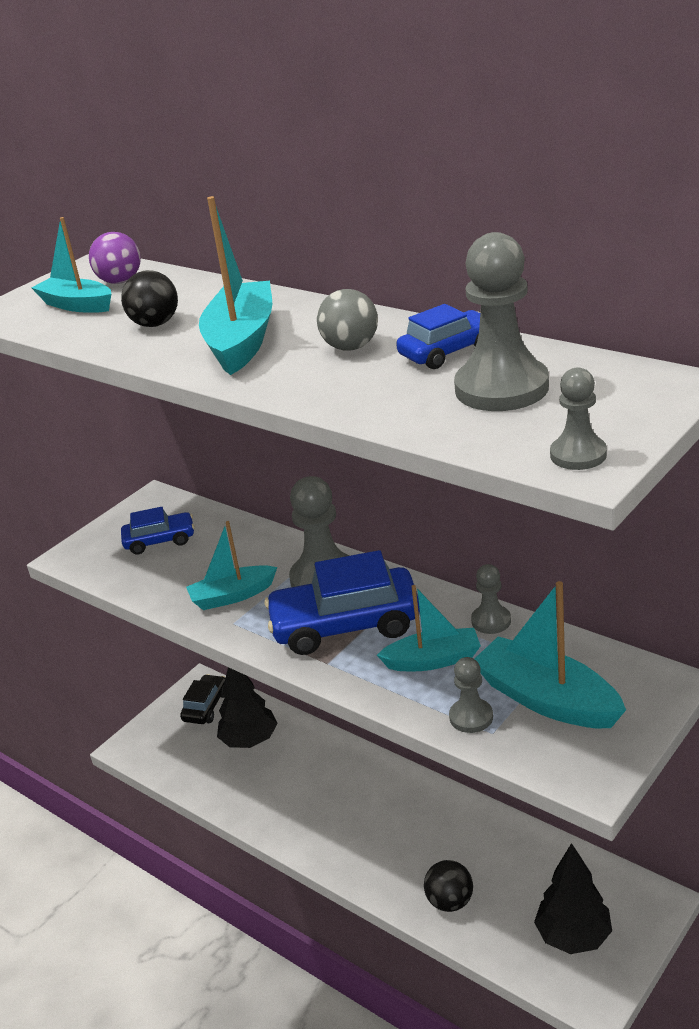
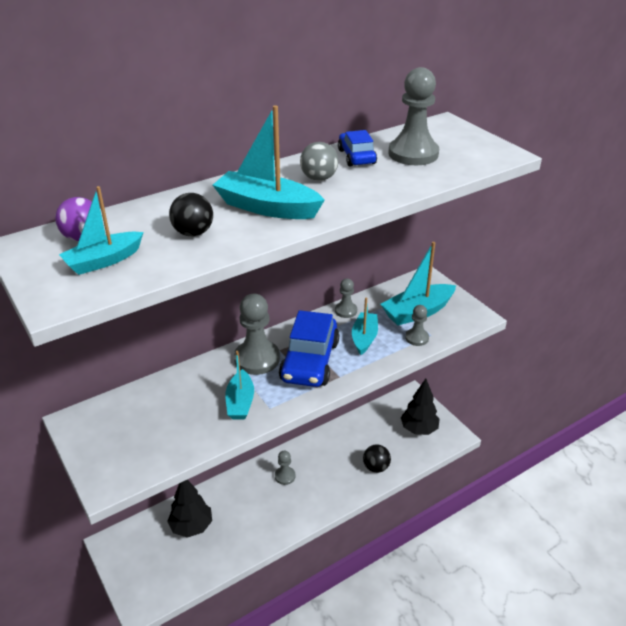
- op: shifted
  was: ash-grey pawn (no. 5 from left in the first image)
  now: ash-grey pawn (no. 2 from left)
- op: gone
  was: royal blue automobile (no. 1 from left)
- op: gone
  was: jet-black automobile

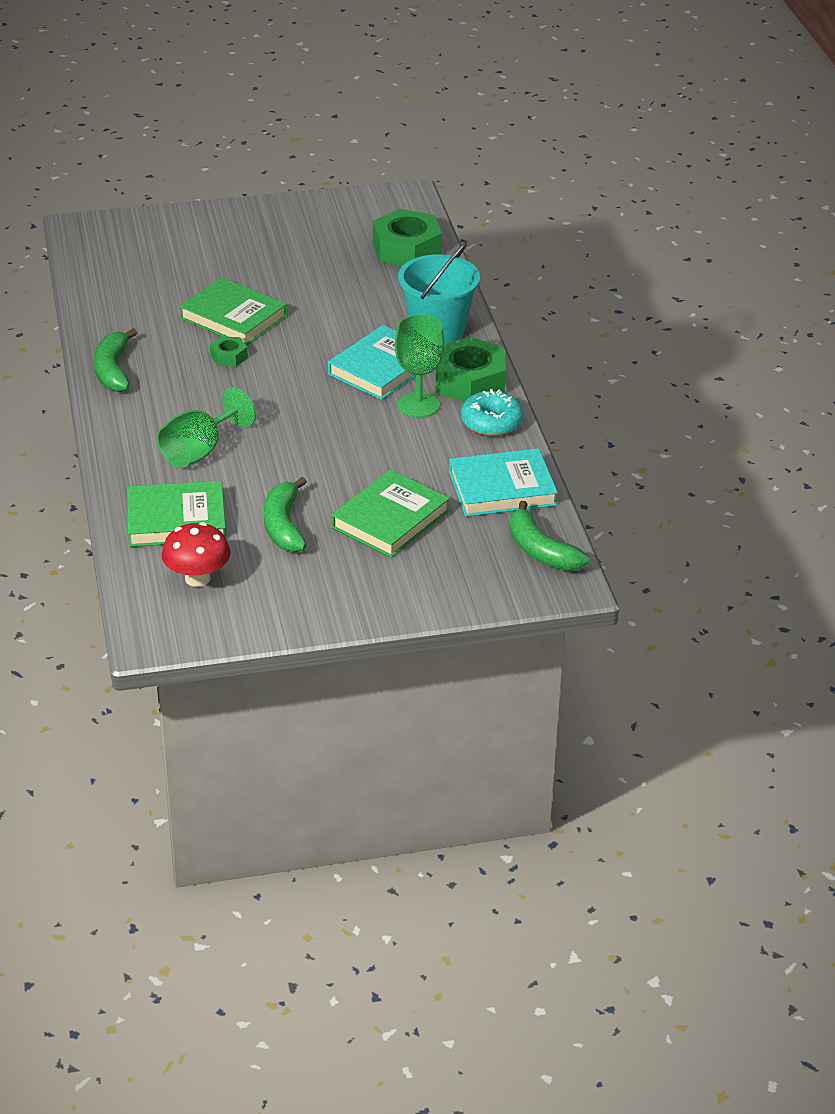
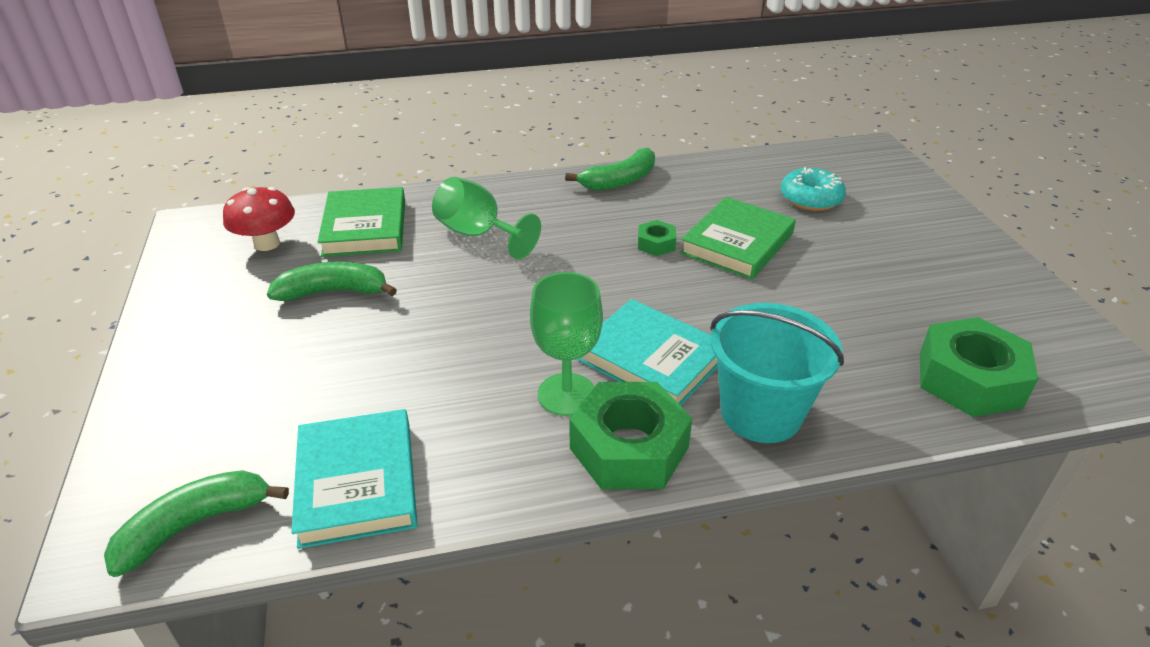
- op: rotated
  was: emerald toy banana (no. 1 from left in the first image)
  clockwise: 150
- op: shifted
  was: aqua doughnut
- op: gone
  was: emerald hardcover (no. 3 from left)

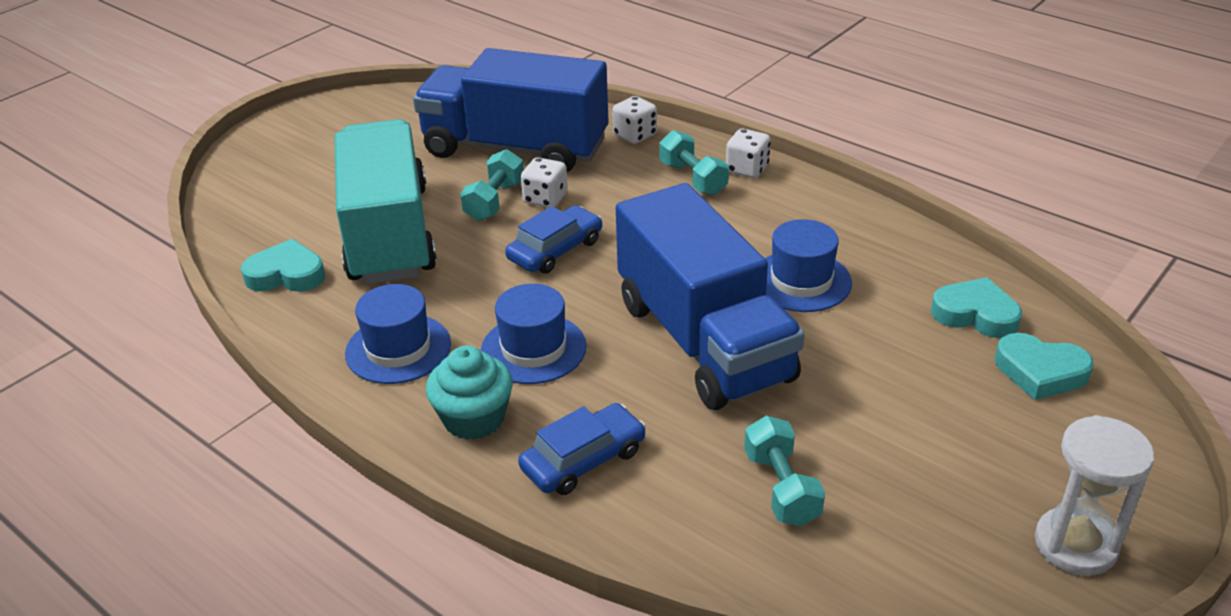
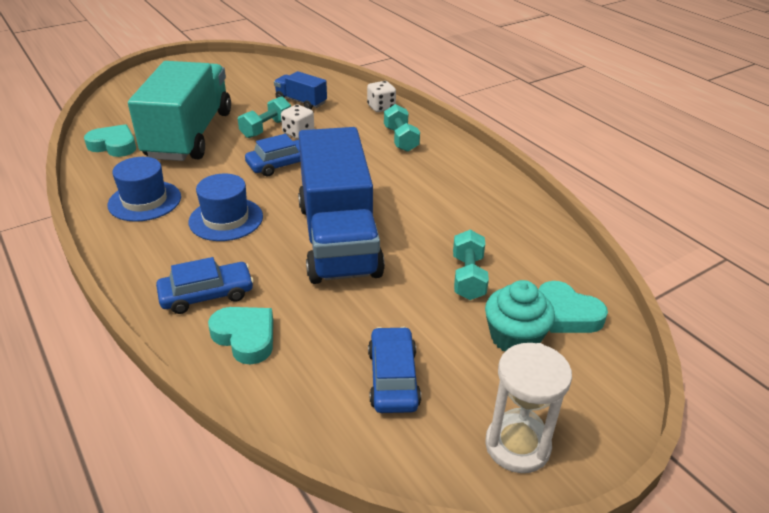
- op: scaled
  was: royal blue toy truck (no. 1 from left)
  ratio: 0.44
- op: gone
  was: snow-white dice (no. 3 from left)
- op: gone
  was: royal blue top hat (no. 3 from left)
- op: shifted
  was: aqua heart shape (no. 2 from left)
- op: shifted
  was: aqua muffin
- op: shifted
  was: aqua dumbbell (no. 3 from left)
- op: new
  now: royal blue automobile (no. 3 from left)

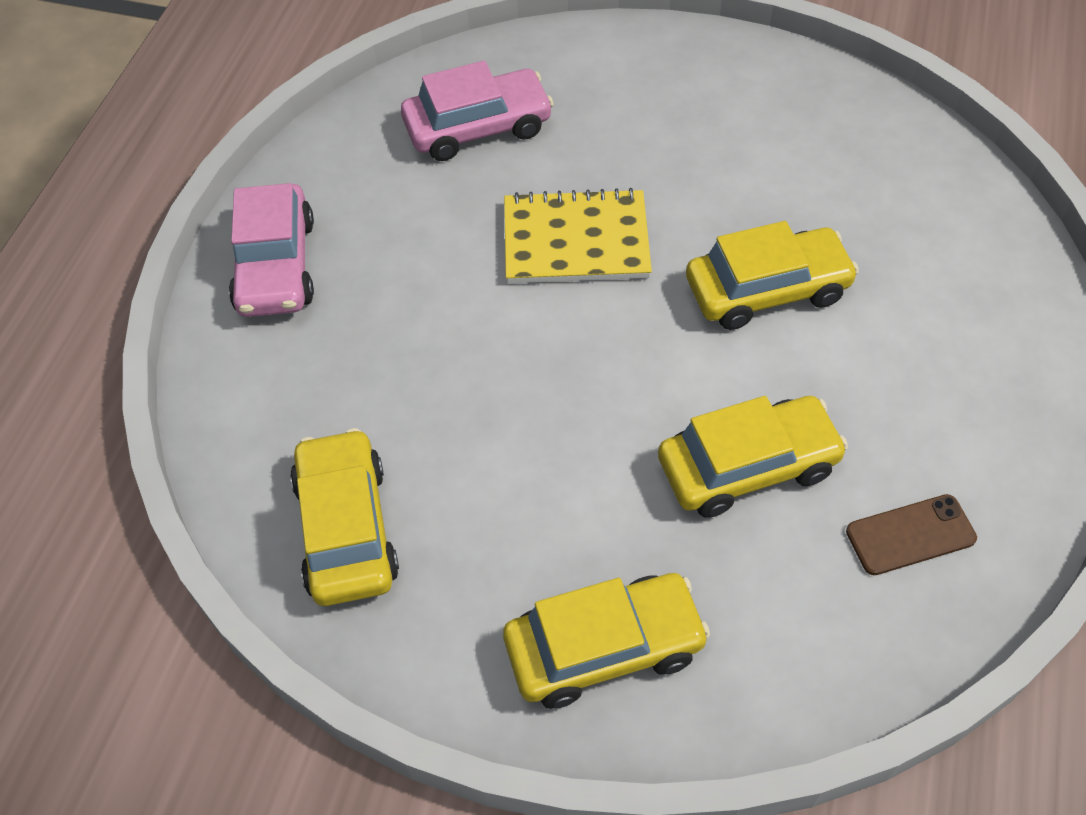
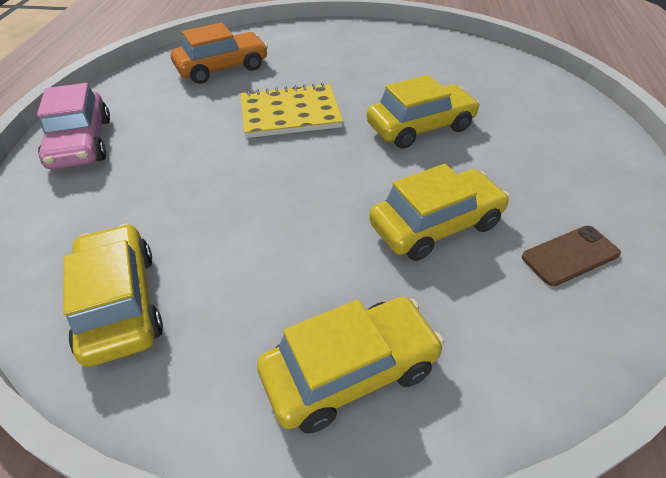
- op: repainted
  was: pink automobile (no. 2 from left)
  now: orange-coloured automobile

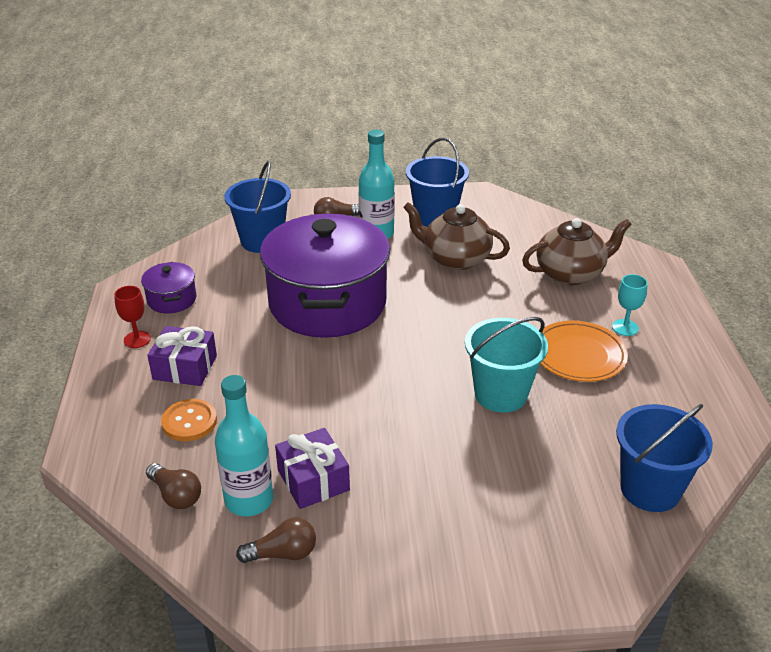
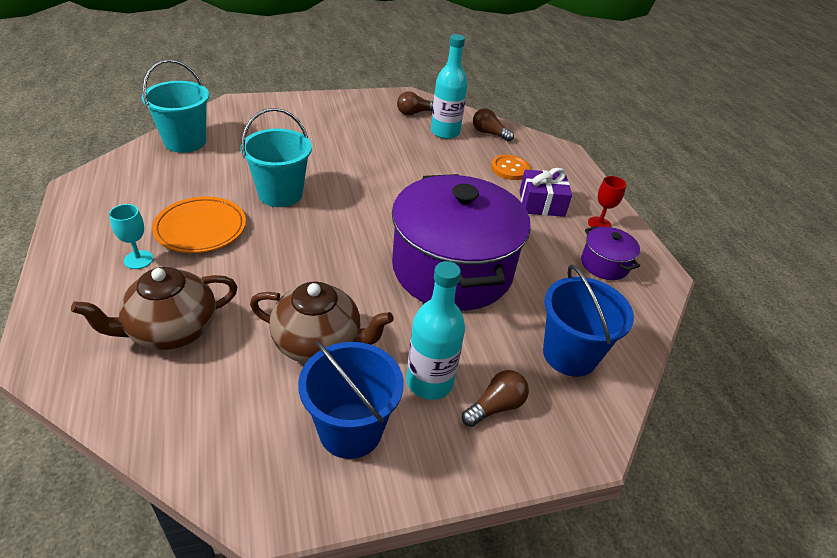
- op: repainted
  was: royal blue pail (no. 3 from left)
  now: aqua pail (no. 1 from left)
- op: gone
  was: violet gift (no. 2 from left)

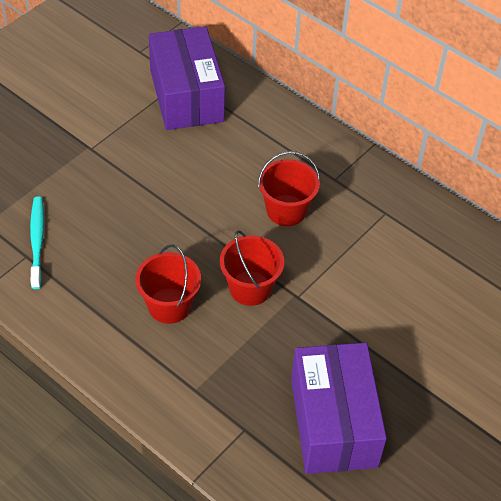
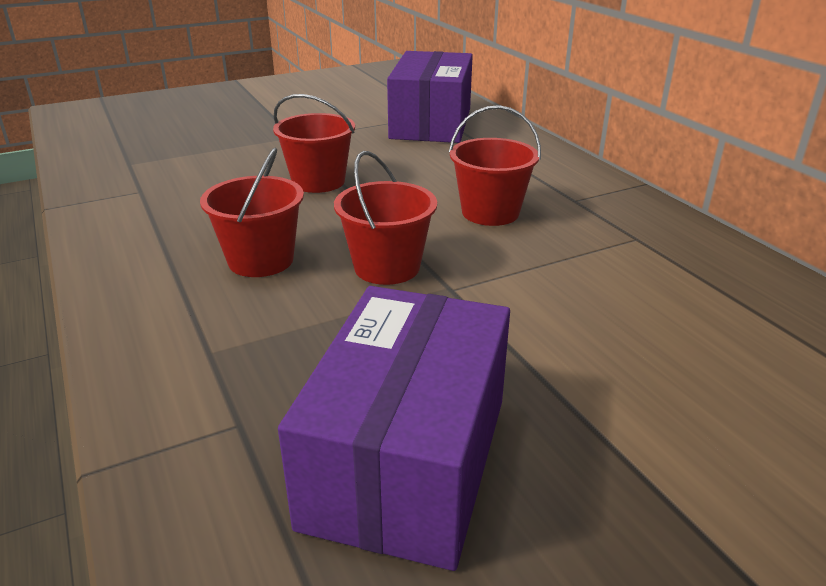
- op: gone
  was: aqua dental brush
- op: new
  now: crimson pail (no. 2 from left)

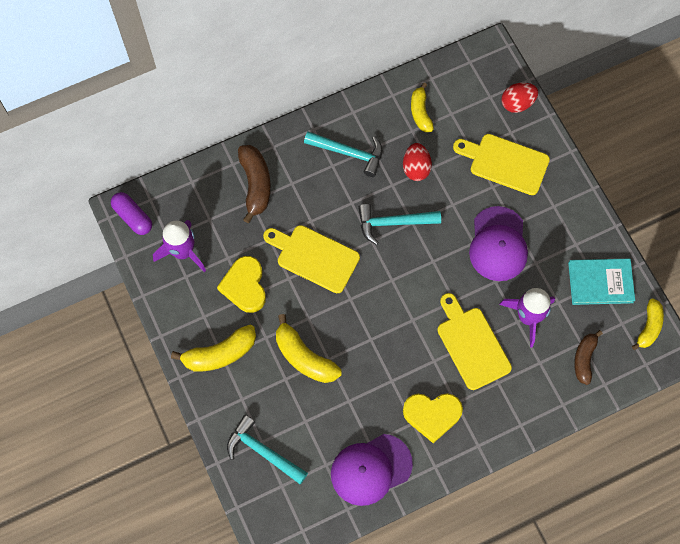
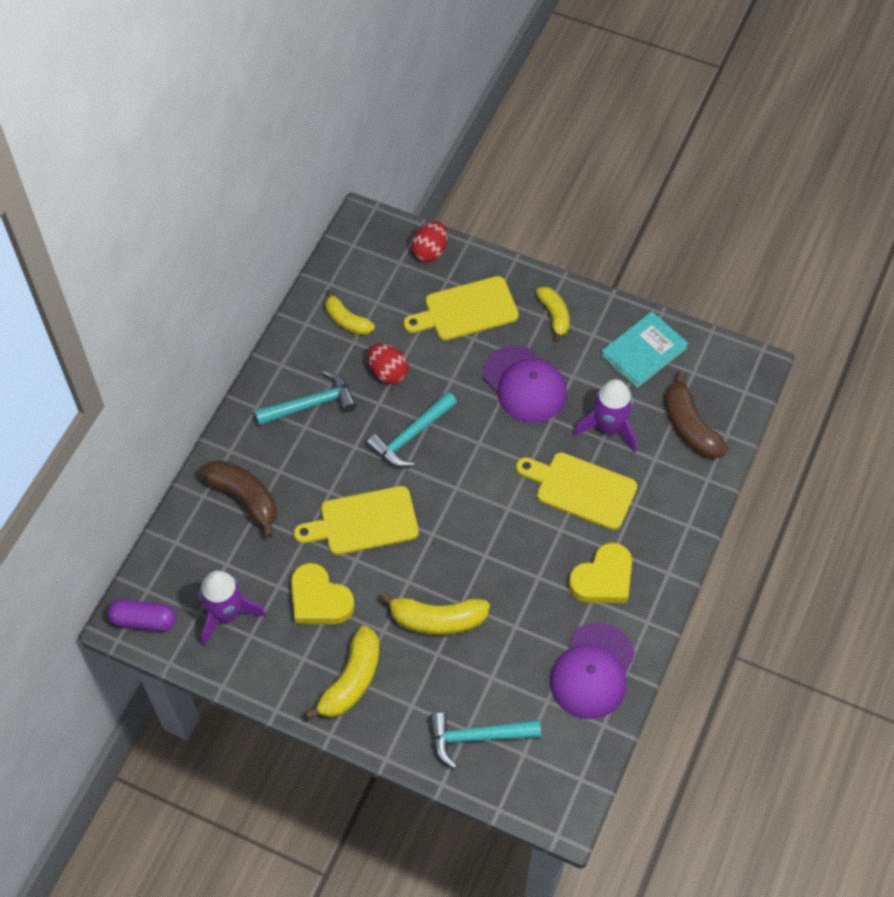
- op: shifted
  was: bright yellow toy banana (no. 4 from left)
- op: scaled
  was: brown toy banana (no. 2 from left)
  ratio: 1.5

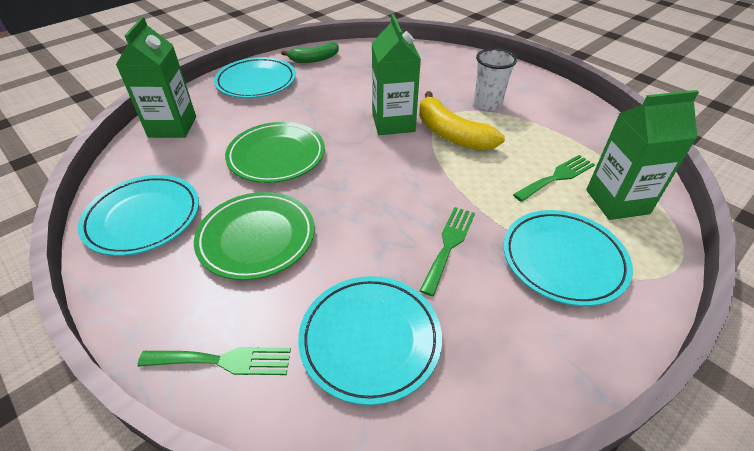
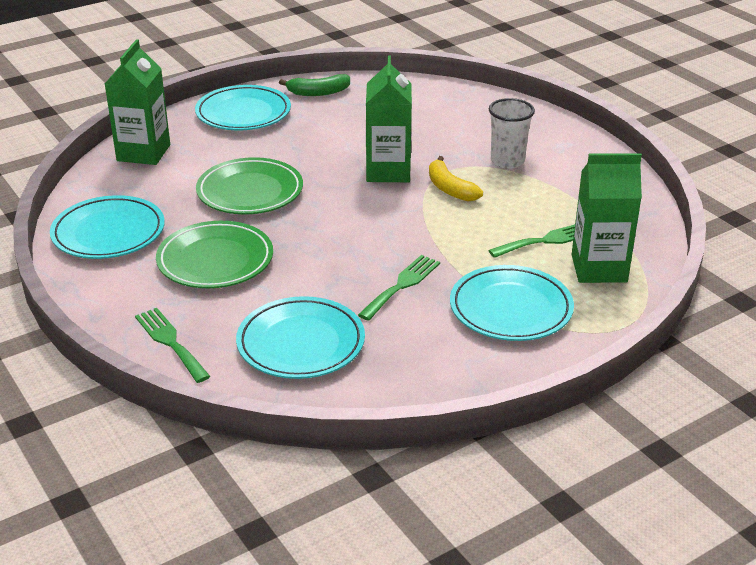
- op: scaled
  was: bright yellow toy banana
  ratio: 0.67
- op: rotated
  was: emerald dinner fork (no. 1 from left)
  clockwise: -135

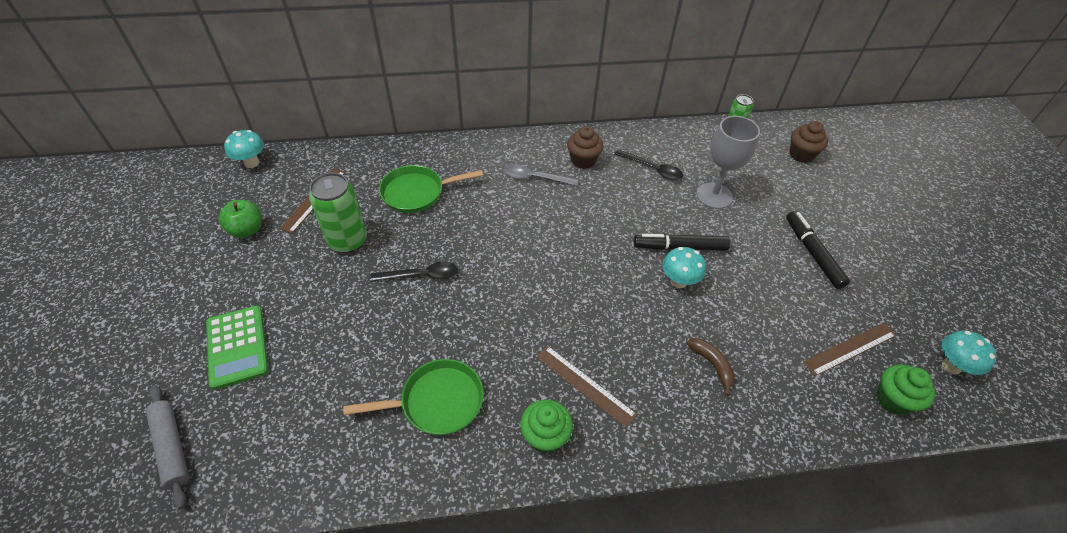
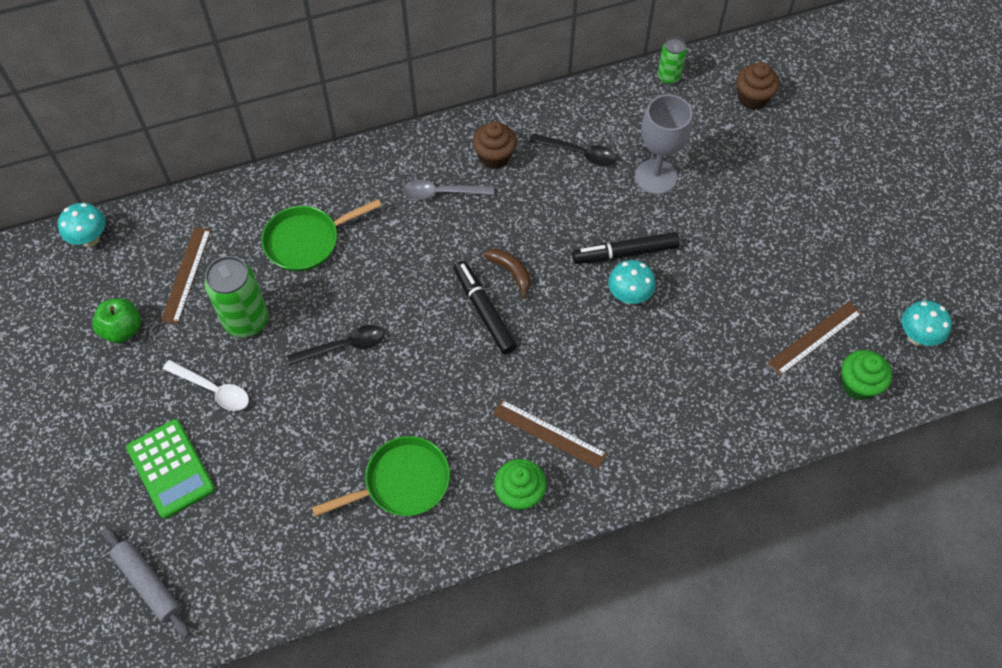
- op: shifted
  was: jet-black felt pen (no. 2 from left in the first image)
  now: jet-black felt pen (no. 1 from left)
- op: shifted
  was: brown toy banana
- op: new
  now: snow-white spoon

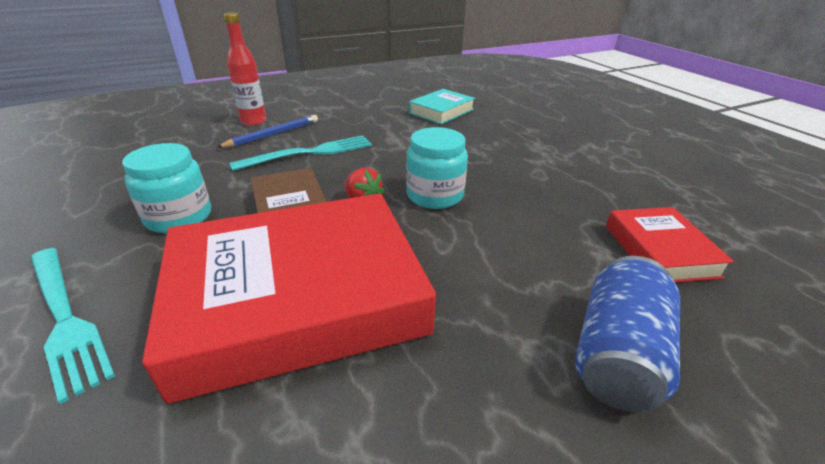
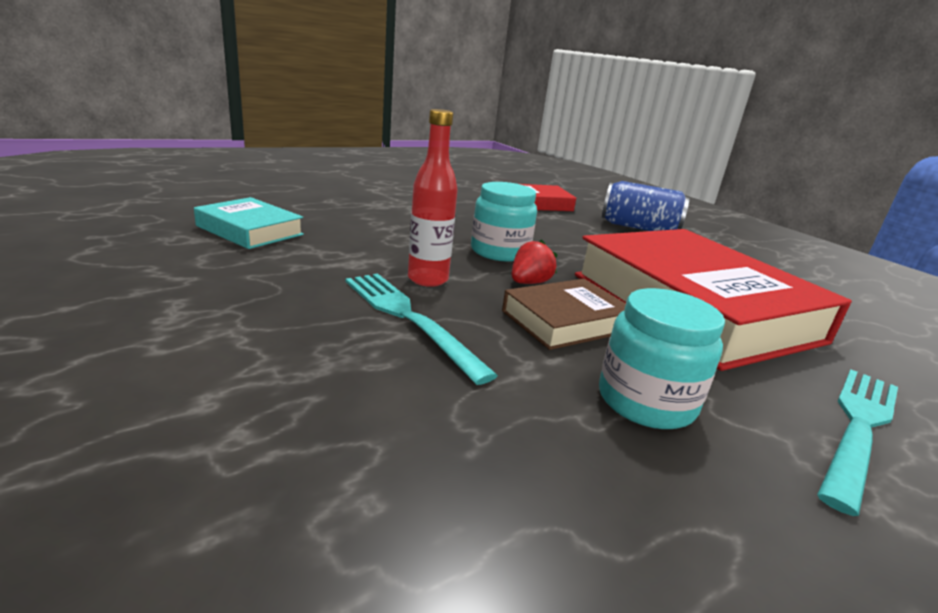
- op: shifted
  was: crimson bottle
- op: gone
  was: royal blue wooden pencil

